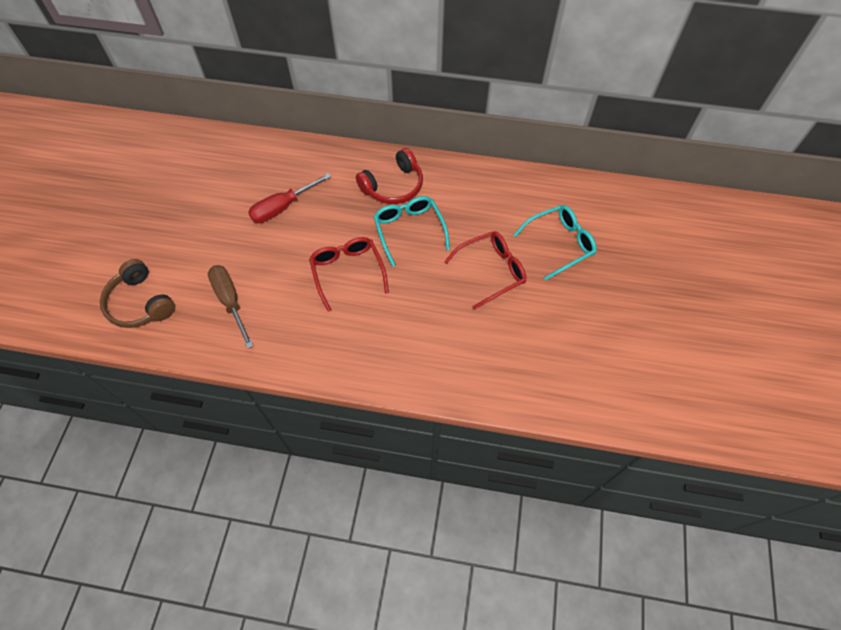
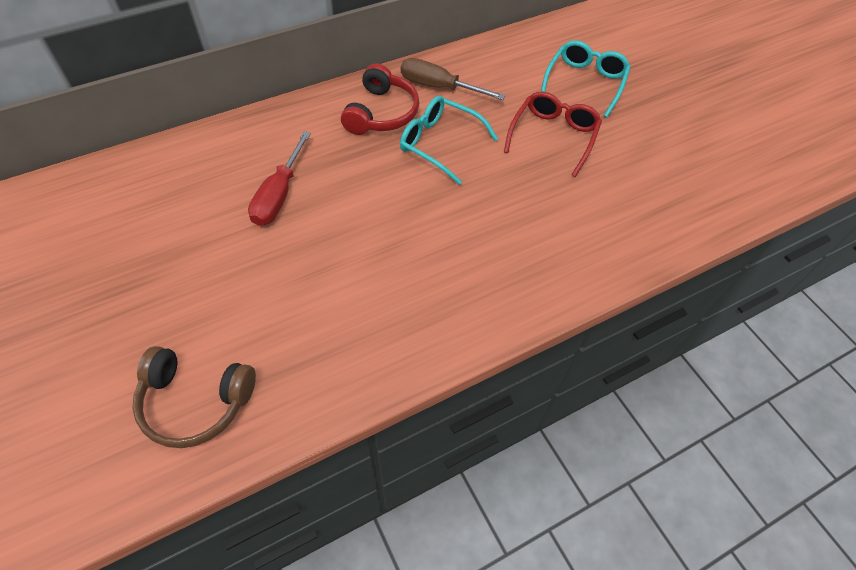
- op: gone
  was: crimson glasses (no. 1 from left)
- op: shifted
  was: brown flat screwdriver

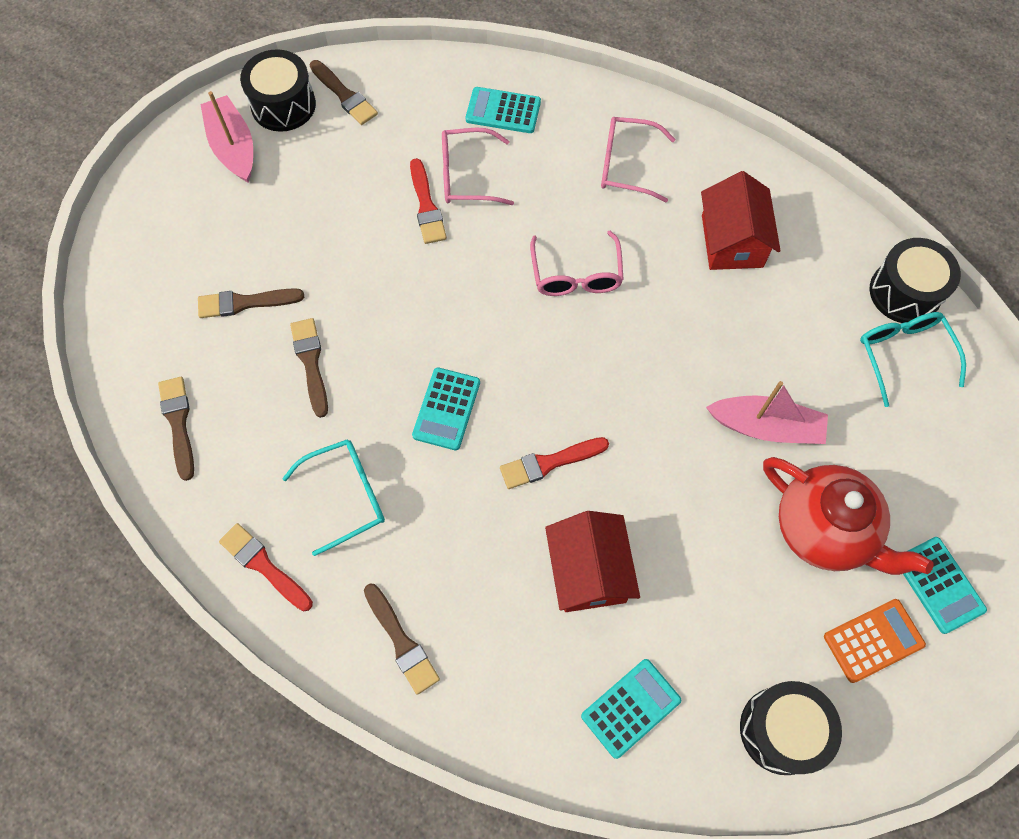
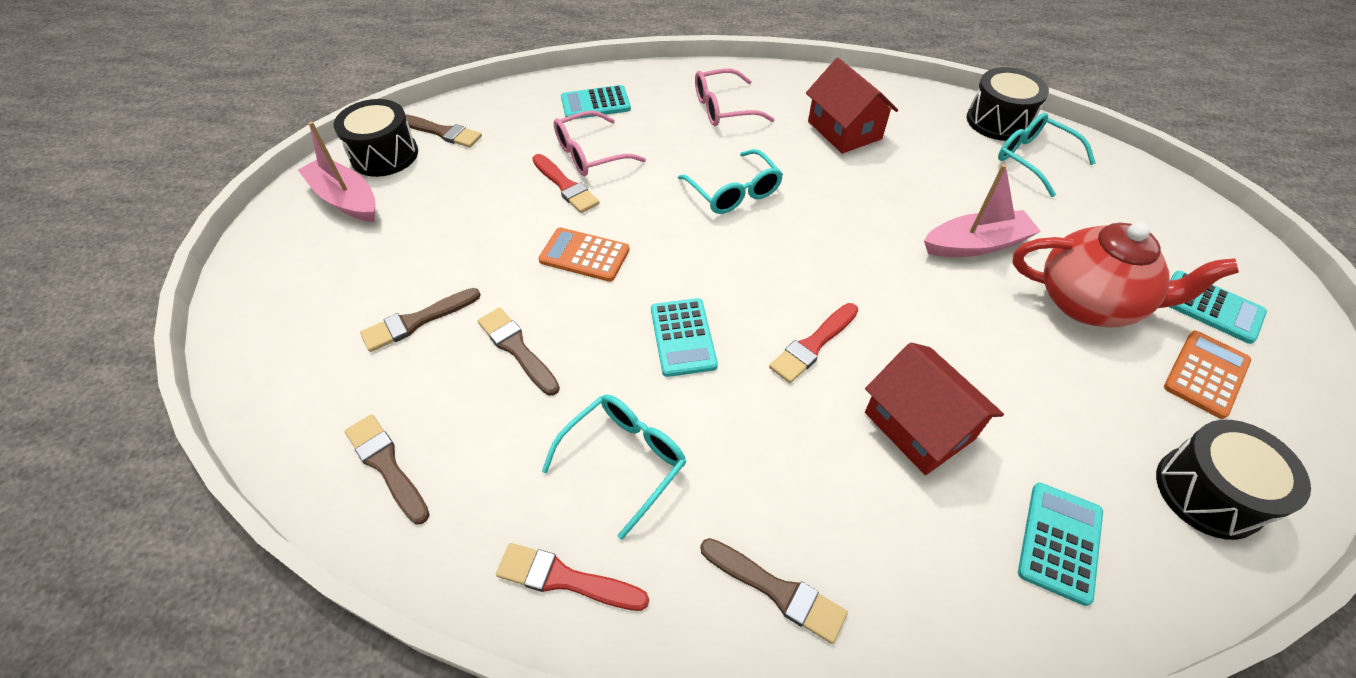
- op: repainted
  was: pink glasses (no. 2 from left)
  now: aqua glasses (no. 2 from left)
- op: new
  now: orange-coloured pocket calculator (no. 1 from left)

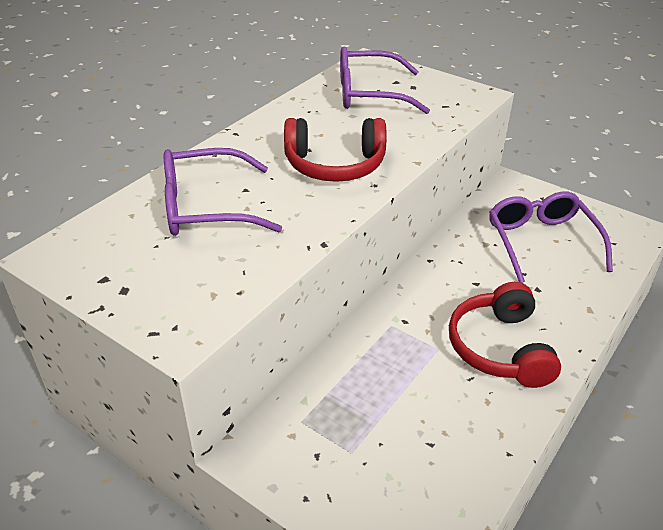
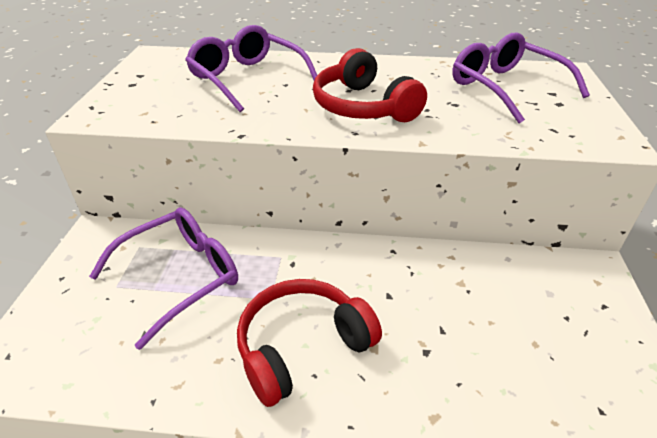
- op: shifted
  was: violet glasses (no. 3 from left in the first image)
  now: violet glasses (no. 1 from left)

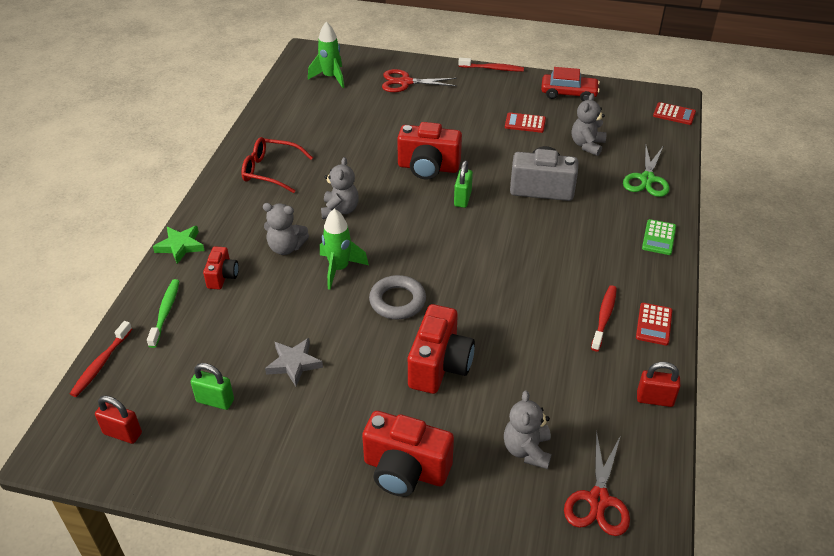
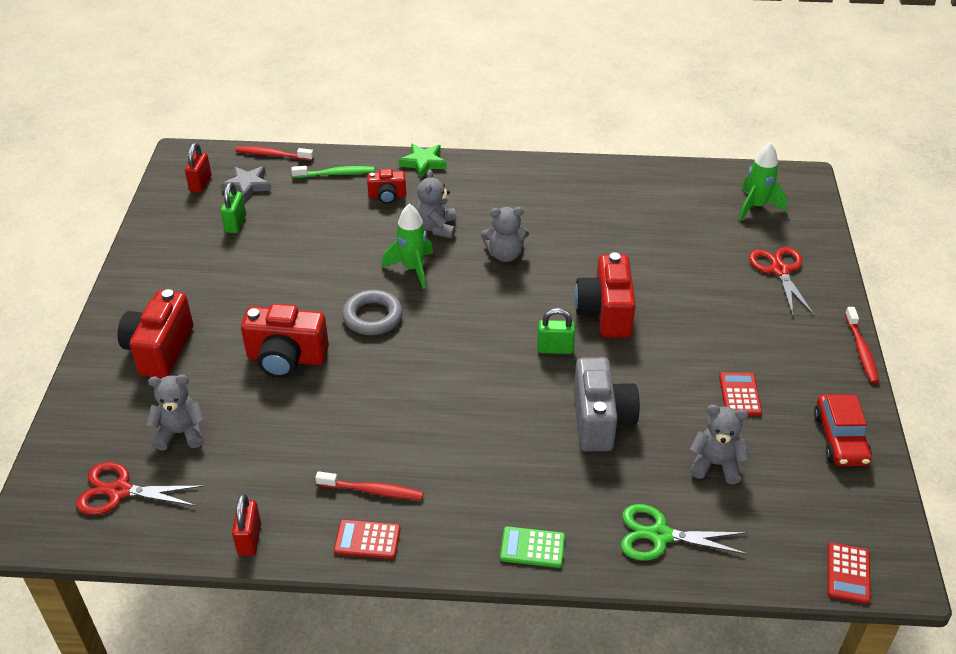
- op: gone
  was: crimson glasses
- op: shifted
  was: ash-grey star shape

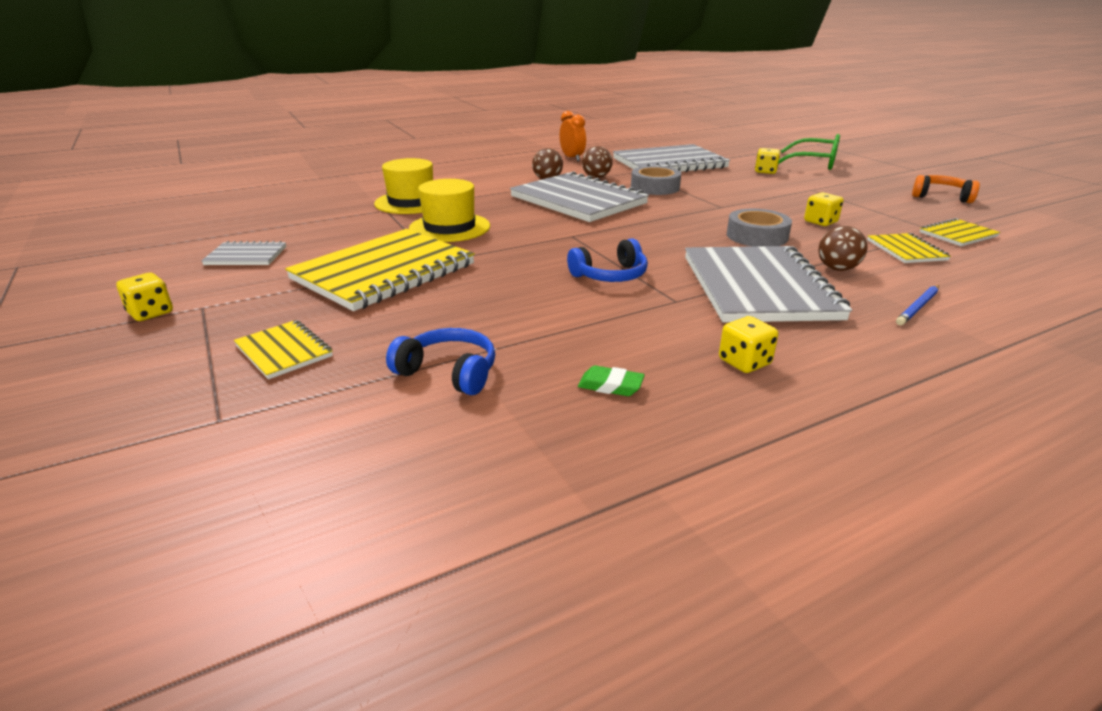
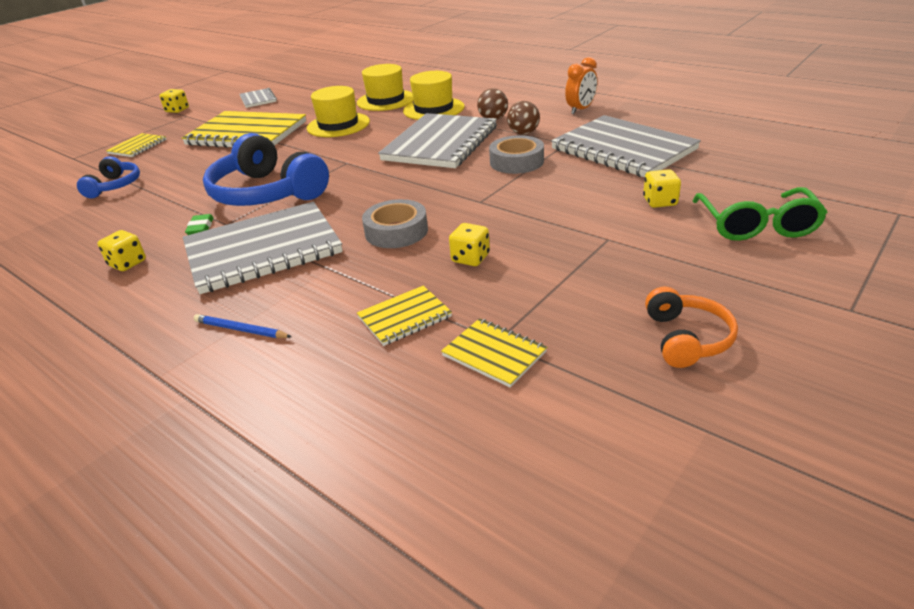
- op: gone
  was: brown sphere (no. 3 from left)
- op: scaled
  was: royal blue over-ear headphones (no. 2 from left)
  ratio: 1.91
- op: shifted
  was: emerald eraser
- op: new
  now: bright yellow top hat (no. 3 from left)

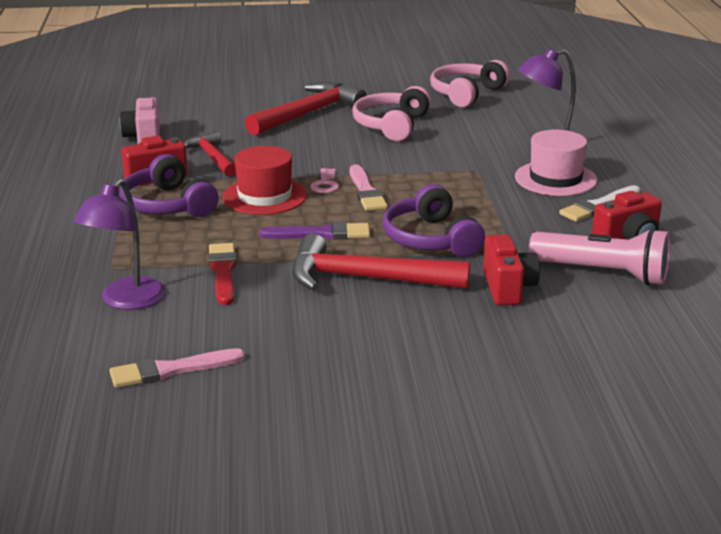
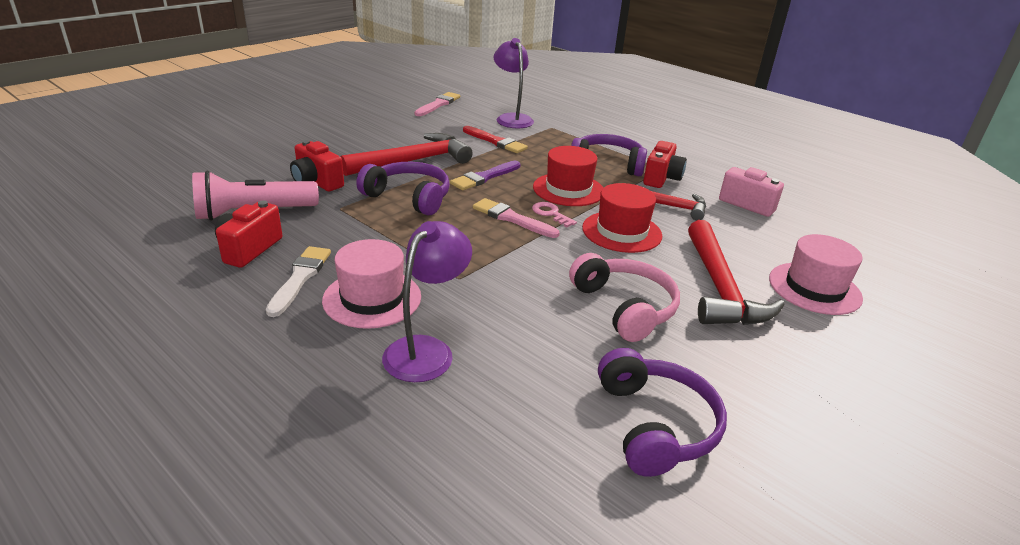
- op: repainted
  was: pink over-ear headphones (no. 2 from left)
  now: violet over-ear headphones (no. 3 from left)
- op: new
  now: crimson top hat (no. 2 from left)
- op: new
  now: pink top hat (no. 2 from left)

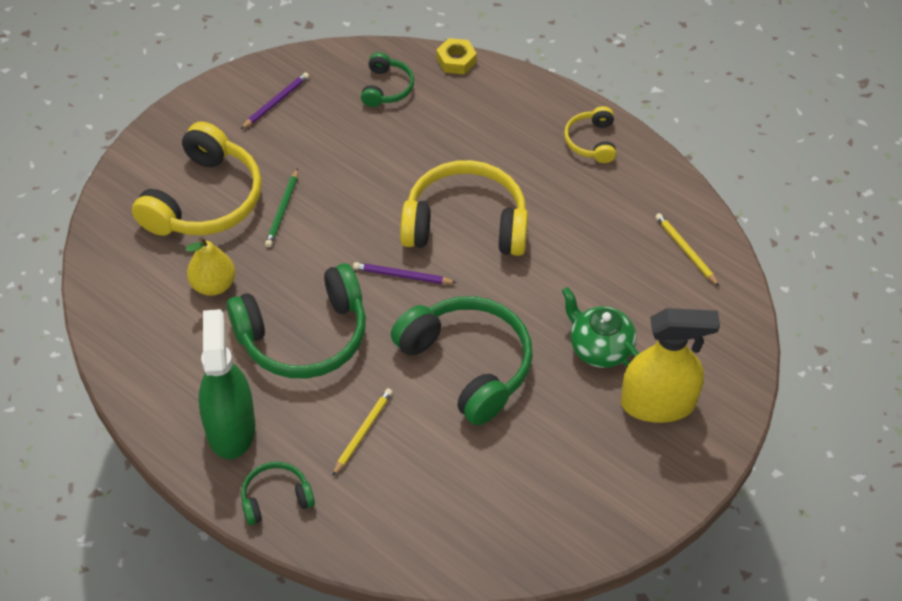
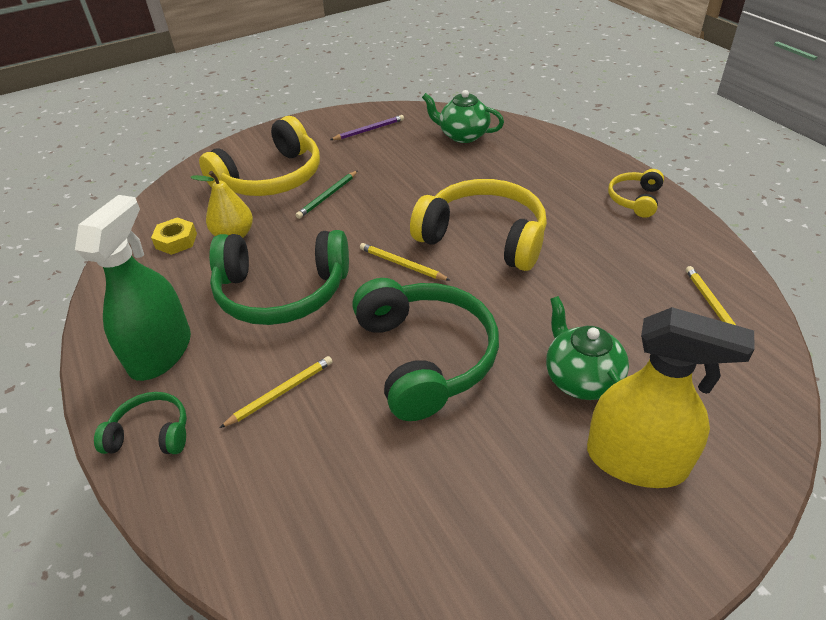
- op: shifted
  was: bright yellow nut
- op: swapped
  was: emerald over-ear headphones (no. 3 from left)
  now: emerald china teapot (no. 1 from left)
- op: repainted
  was: violet wooden pencil (no. 2 from left)
  now: bright yellow wooden pencil (no. 2 from left)

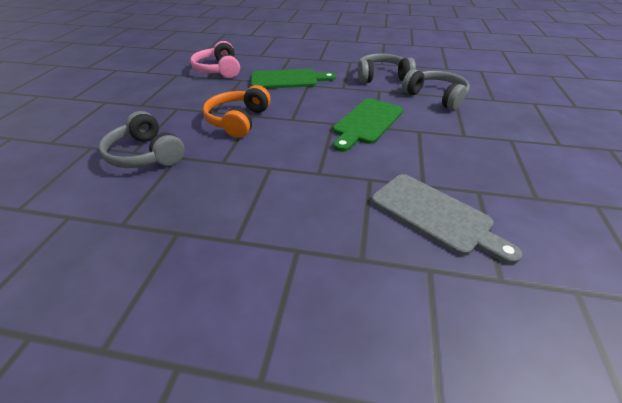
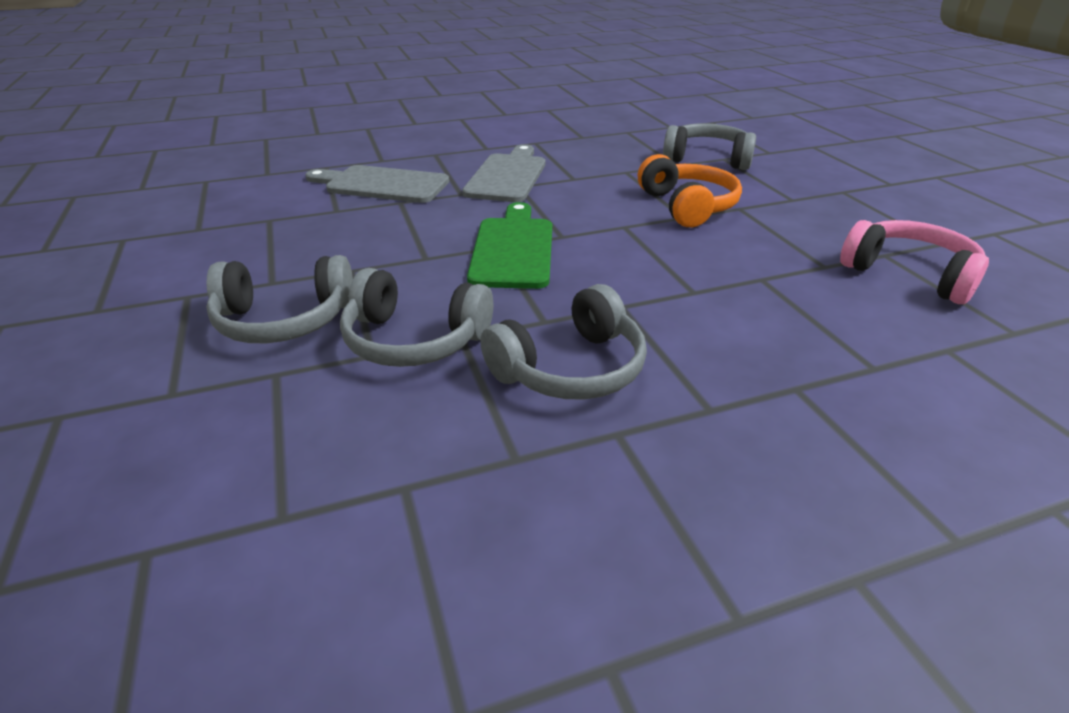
- op: gone
  was: emerald cutting board (no. 1 from left)
- op: new
  now: ash-grey cutting board (no. 2 from left)
- op: new
  now: ash-grey over-ear headphones (no. 1 from left)

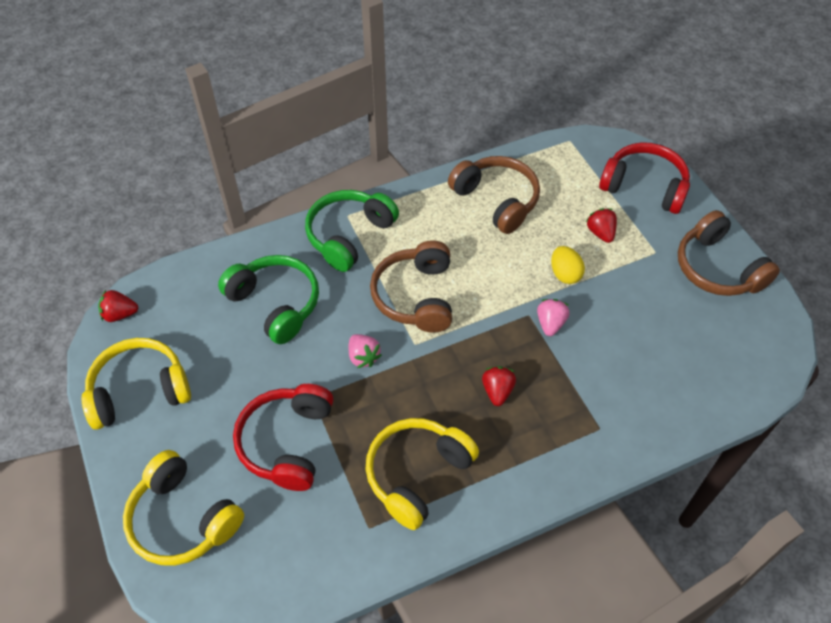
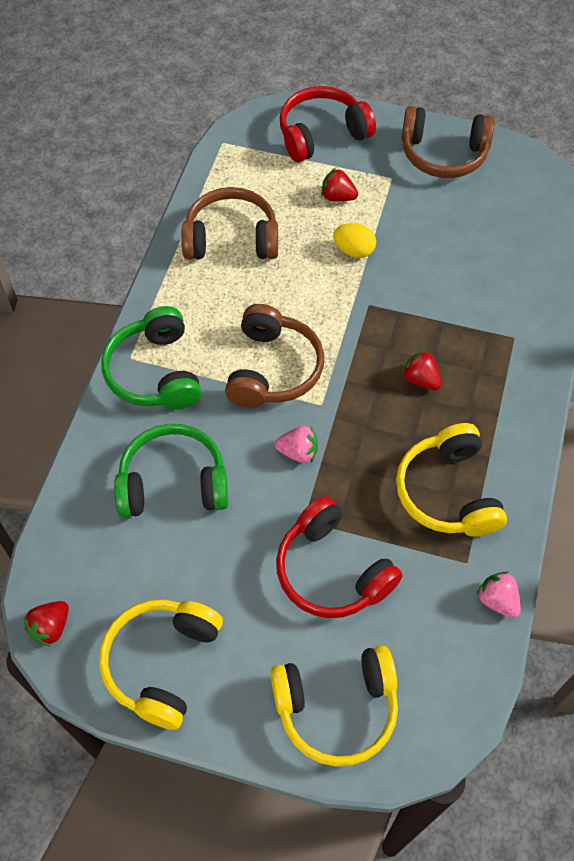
- op: rotated
  was: brown over-ear headphones (no. 1 from left in the first image)
  clockwise: -120
- op: shifted
  was: pink toy strawberry (no. 2 from left)

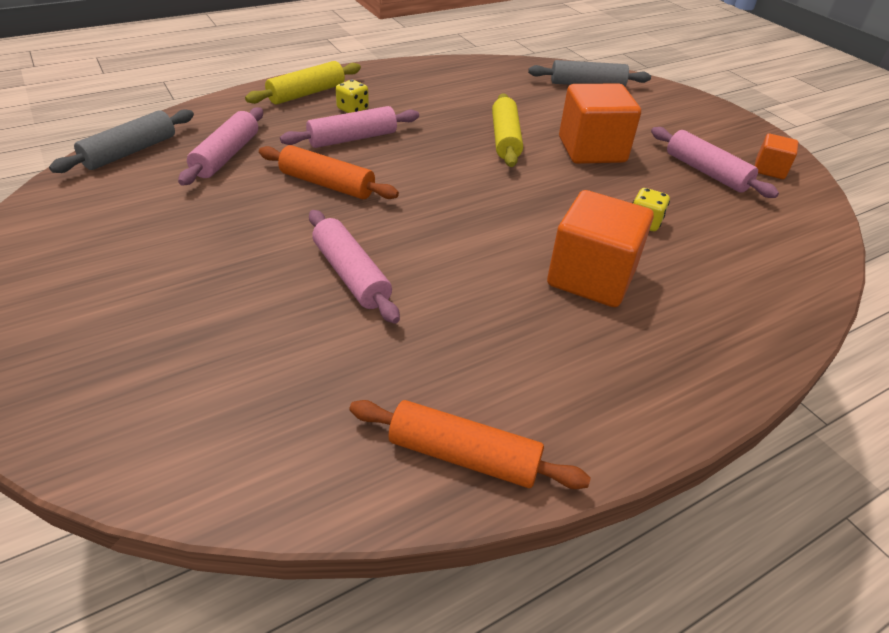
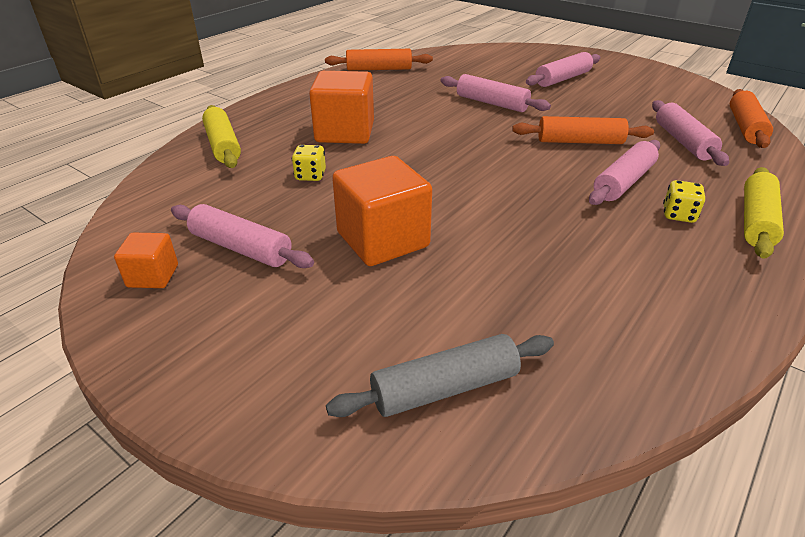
- op: shifted
  was: bright yellow dough roller (no. 2 from left in the first image)
  now: bright yellow dough roller (no. 1 from left)
- op: repainted
  was: ash-grey dough roller (no. 1 from left)
  now: orange-coloured dough roller (no. 3 from left)
- op: new
  now: pink dough roller (no. 3 from left)

